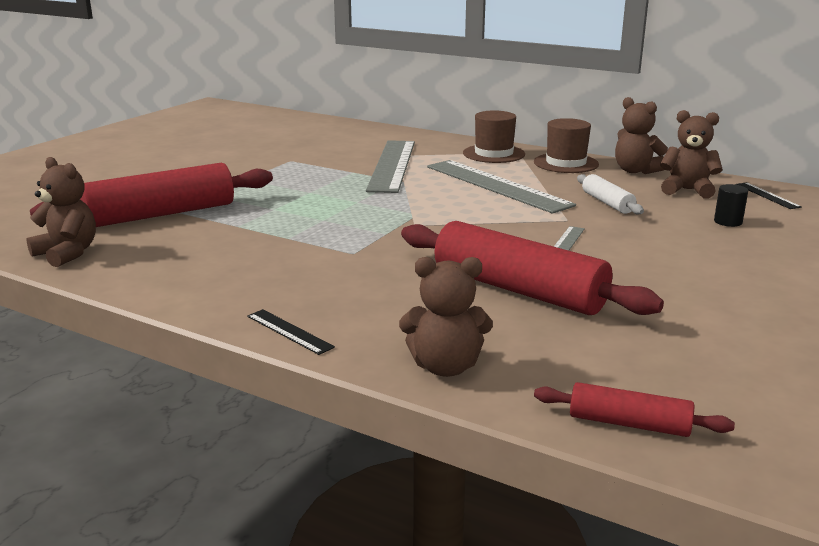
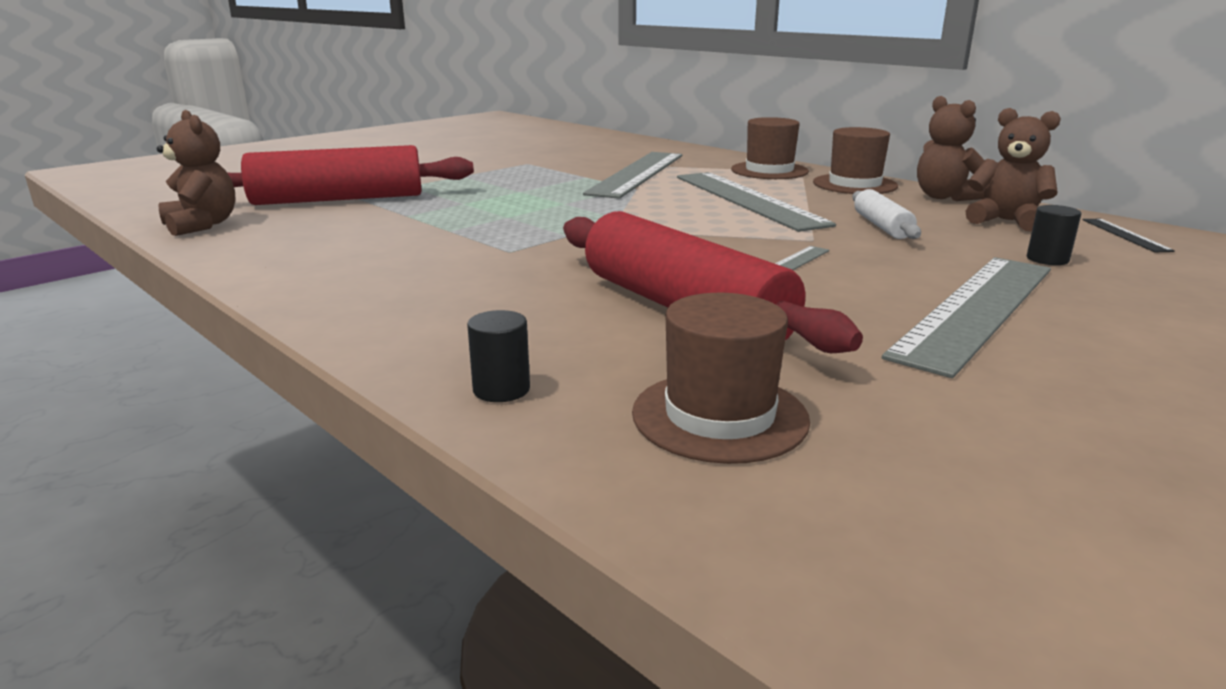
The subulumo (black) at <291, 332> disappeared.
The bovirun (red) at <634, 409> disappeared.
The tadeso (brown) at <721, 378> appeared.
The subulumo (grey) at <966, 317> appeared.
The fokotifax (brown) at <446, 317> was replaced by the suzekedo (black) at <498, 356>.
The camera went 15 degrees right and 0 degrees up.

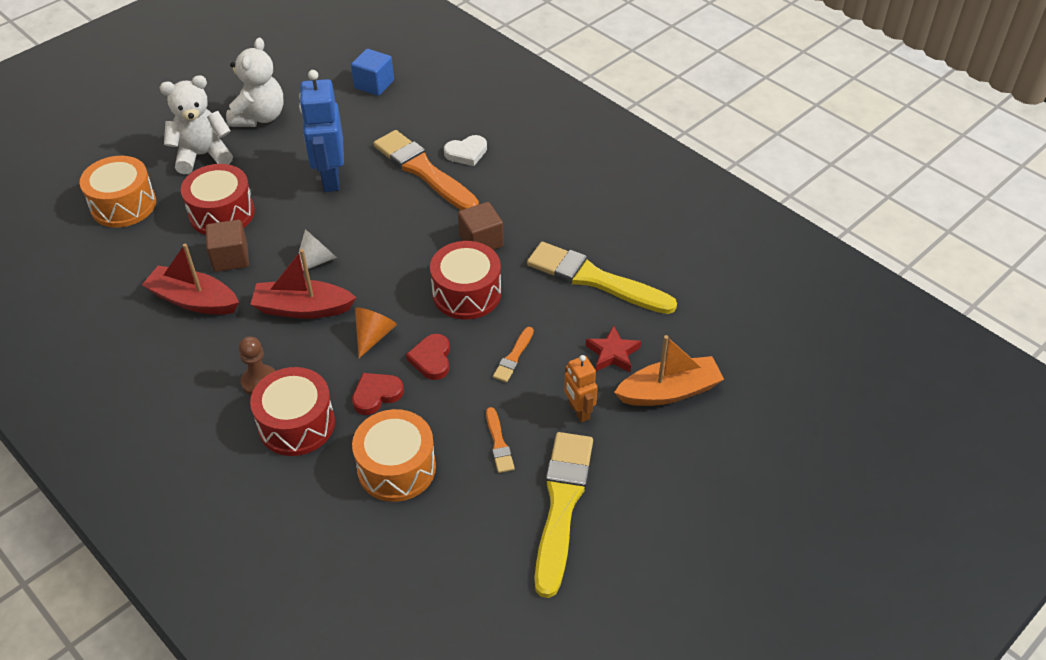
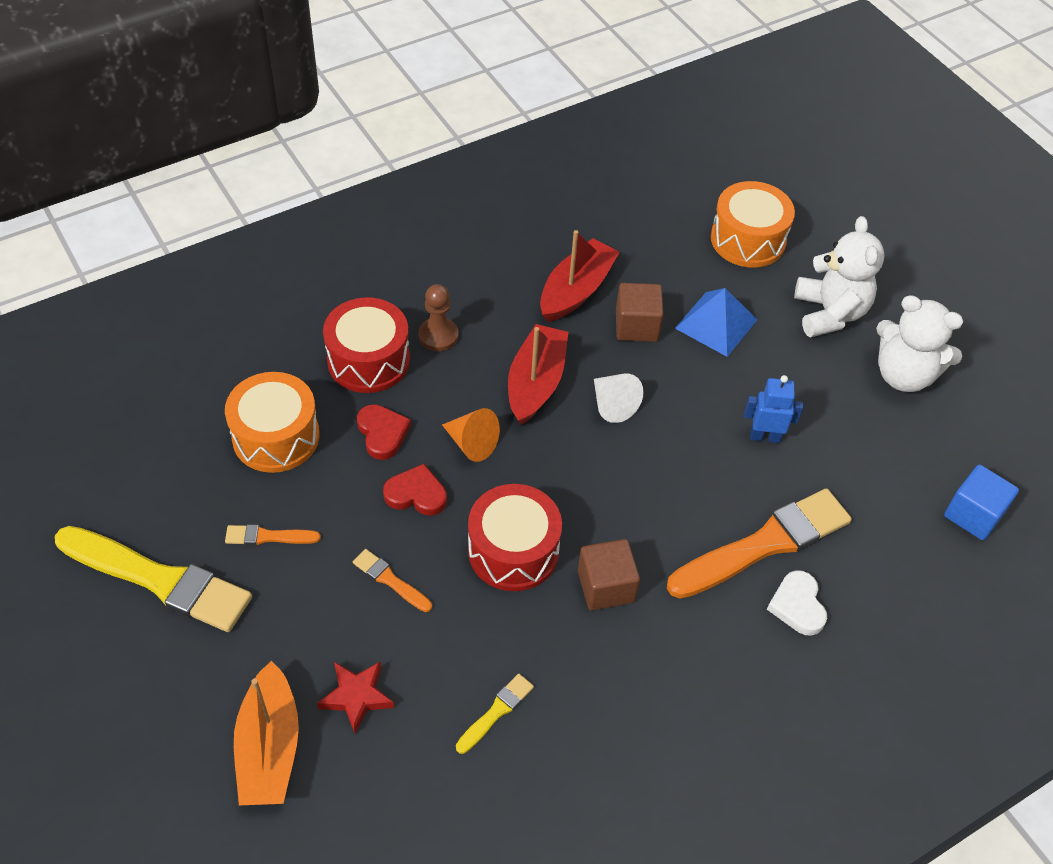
The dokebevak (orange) at <581, 388> disappeared.
The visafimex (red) at <218, 199> was replaced by the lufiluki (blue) at <716, 322>.
The dokebevak (blue) at <321, 131> changed to 0.55 times the size.
The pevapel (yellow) at <602, 278> changed to 0.45 times the size.
The camera went 100 degrees right and 5 degrees up.

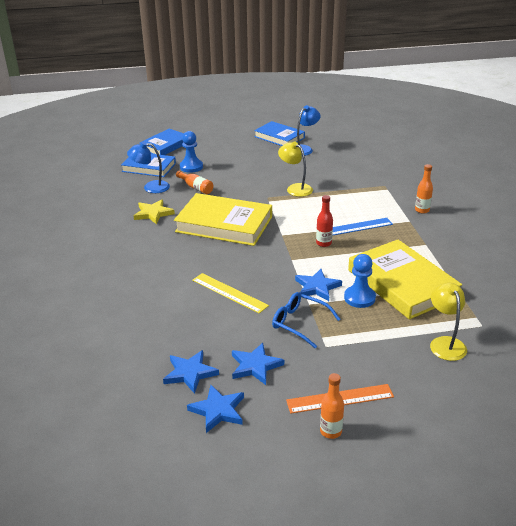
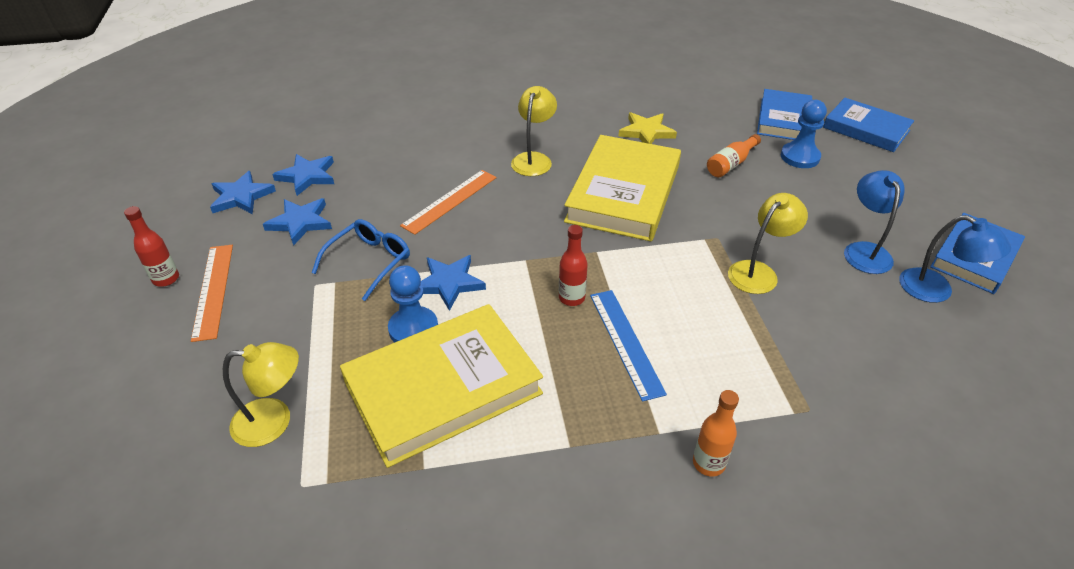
The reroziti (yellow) at <534, 131> appeared.
The reroziti (blue) moved from <148, 167> to <874, 222>.
The subulumo (yellow) at <230, 293> became the subulumo (orange) at <448, 202>.
The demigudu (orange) at <332, 406> became the demigudu (red) at <151, 246>.
The camera went 90 degrees right and 10 degrees up.

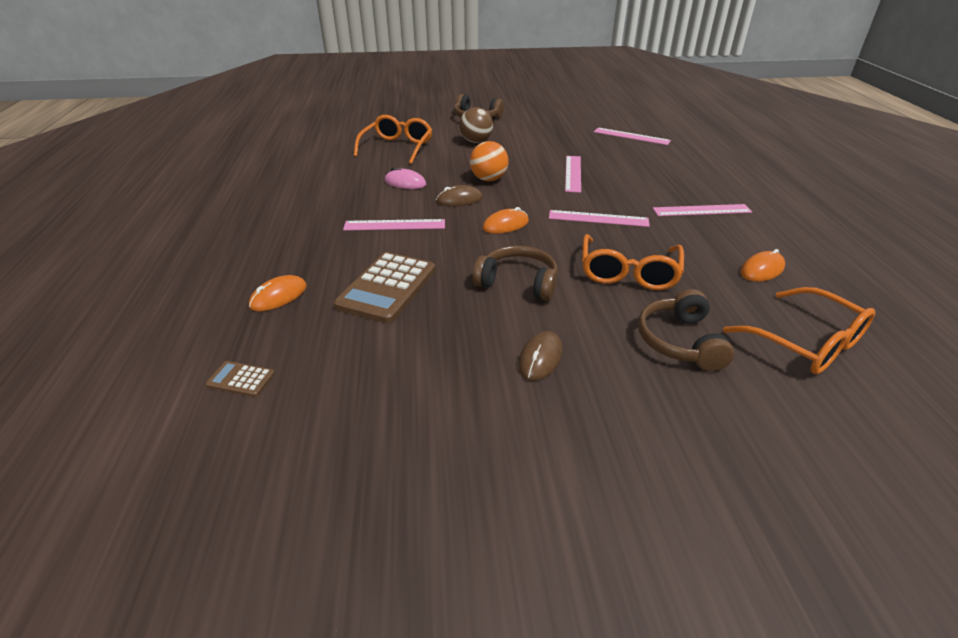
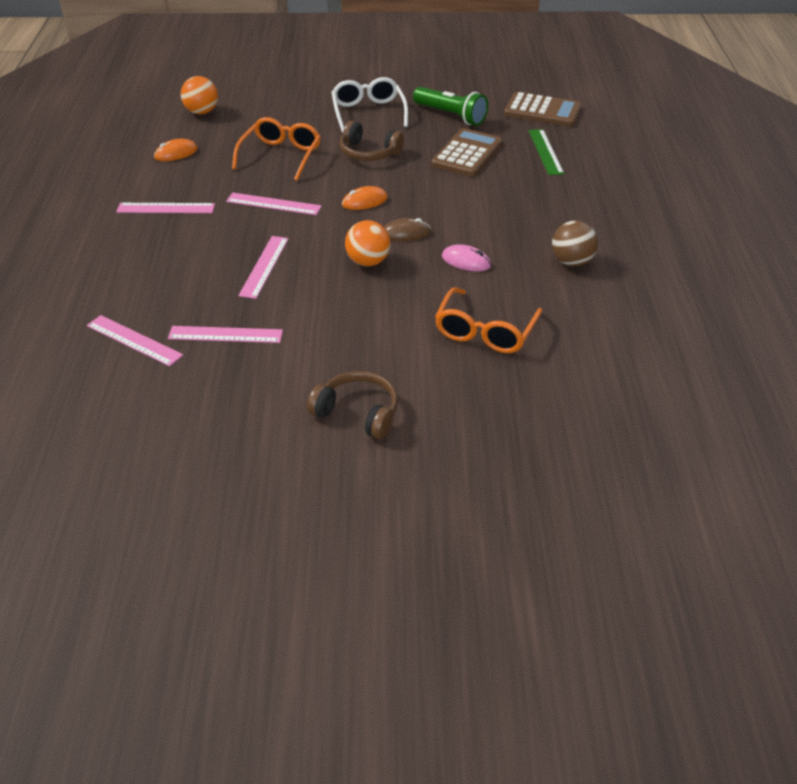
The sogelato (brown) at <686, 330> disappeared.
The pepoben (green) at <450, 106> appeared.
The subulumo (pink) moved from <394, 225> to <225, 334>.
The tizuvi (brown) moved from <476, 125> to <575, 243>.
The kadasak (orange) at <278, 293> was replaced by the subulumo (green) at <546, 152>.
The kadasak (brown) at <540, 356> was replaced by the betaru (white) at <370, 105>.
The betaru (orange) at <799, 330> was replaced by the tizuvi (orange) at <199, 95>.
The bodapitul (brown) at <240, 379> changed to 2.15 times the size.
The camera went 175 degrees left and 5 degrees up.

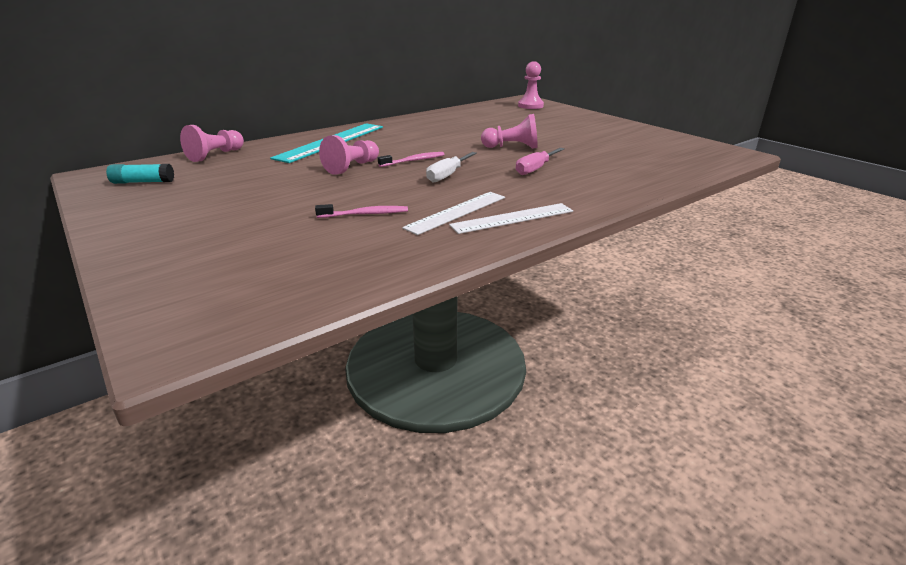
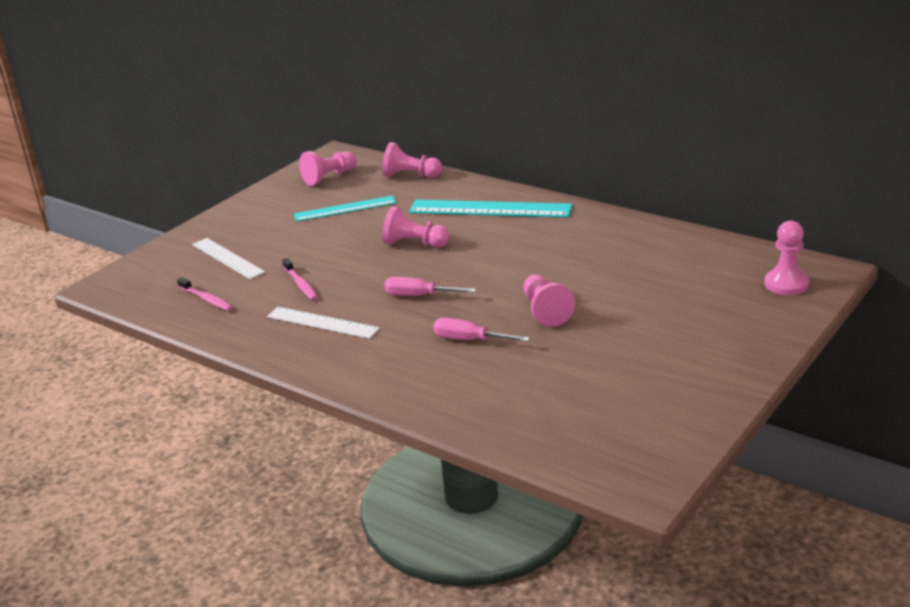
The subulumo (turquoise) at <345, 209> appeared.
The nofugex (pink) moved from <411, 159> to <205, 294>.
The subulumo (white) moved from <511, 218> to <228, 258>.
The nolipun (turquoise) at <140, 174> was replaced by the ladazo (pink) at <328, 168>.
The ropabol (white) at <451, 167> became the ropabol (pink) at <430, 286>.
The camera went 75 degrees right and 0 degrees up.

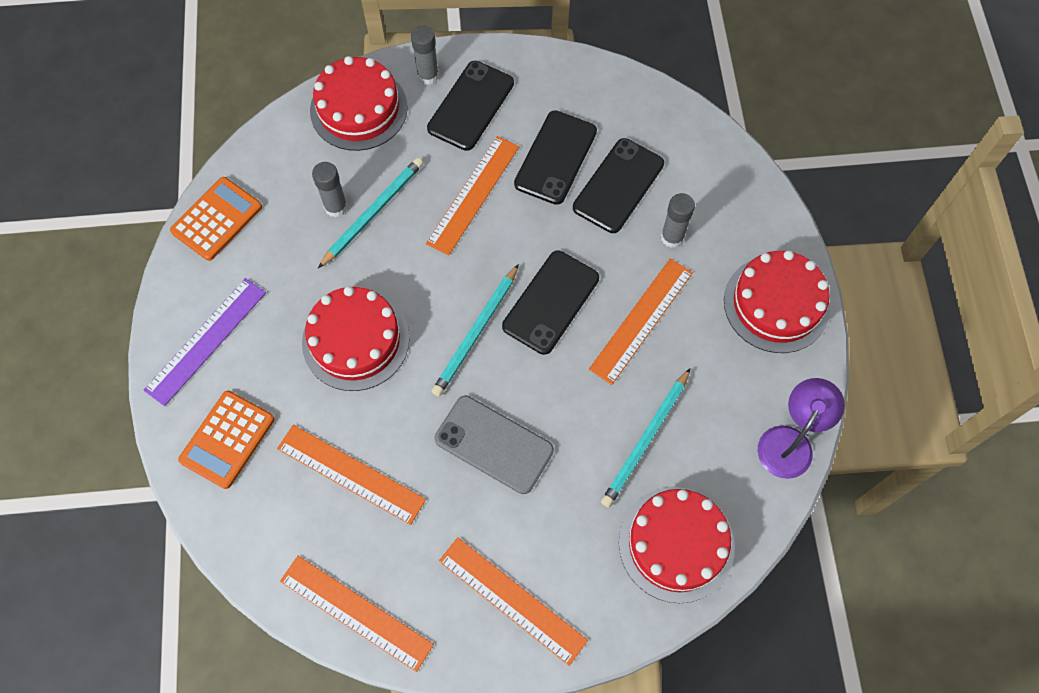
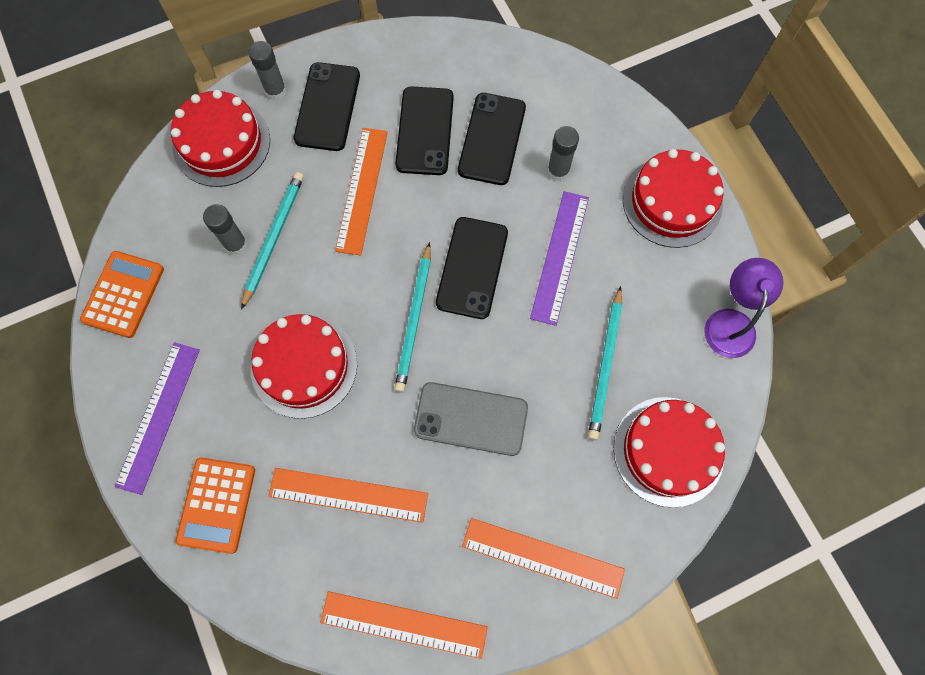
The subulumo (orange) at <641, 321> became the subulumo (purple) at <559, 258>.
The camera went 20 degrees left and 5 degrees up.

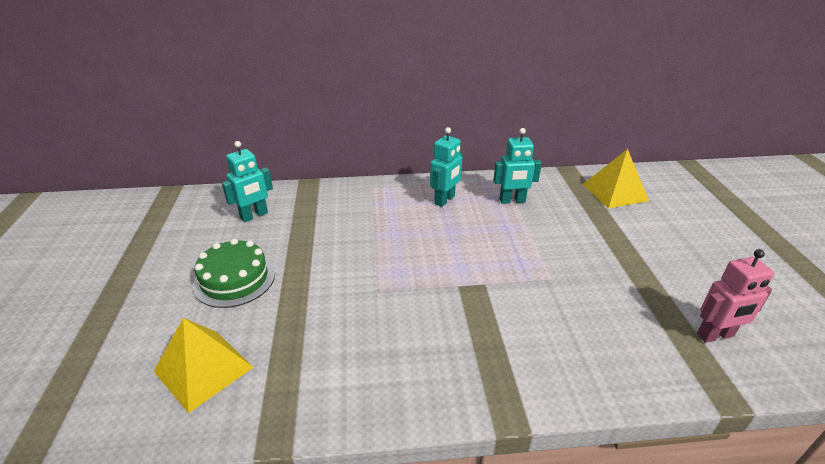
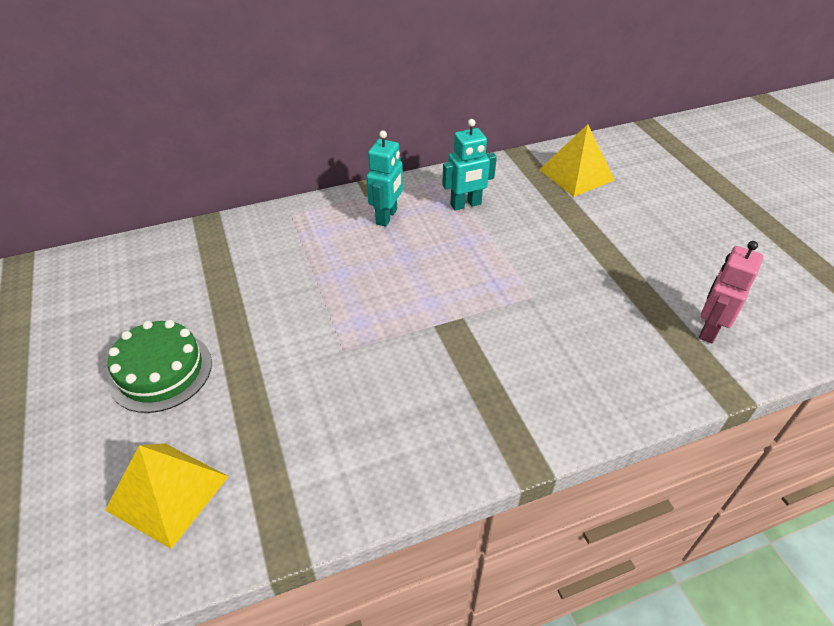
The dokebevak (turquoise) at <247, 181> disappeared.
The dokebevak (pink) at <735, 296> turned 150 degrees clockwise.
The camera went 15 degrees left and 10 degrees up.

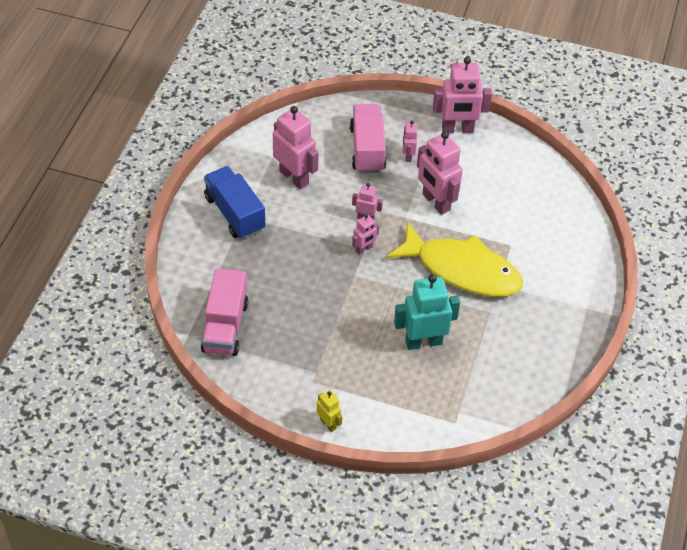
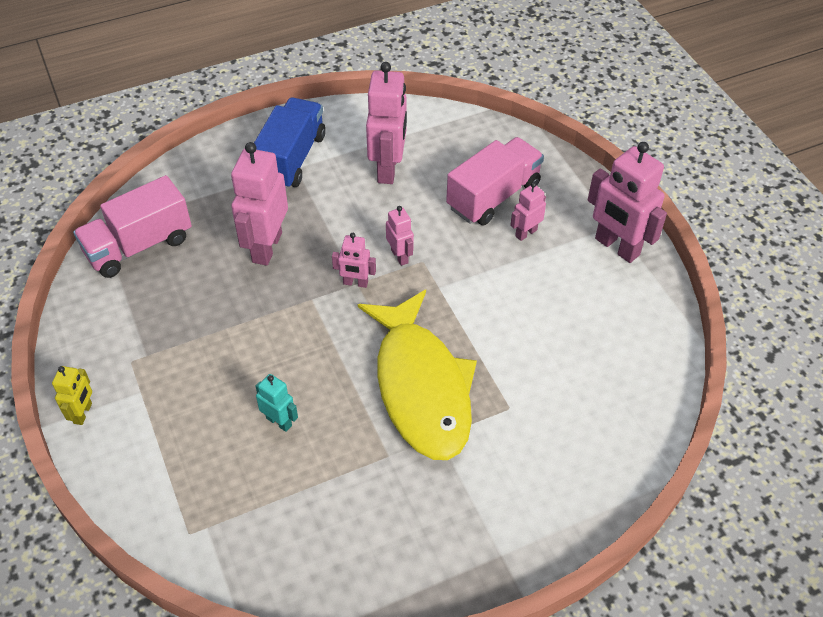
The dokebevak (pink) moved from <440, 173> to <259, 204>.
The dokebevak (turquoise) at <427, 312> changed to 0.51 times the size.
The camera went 50 degrees right and 0 degrees up.

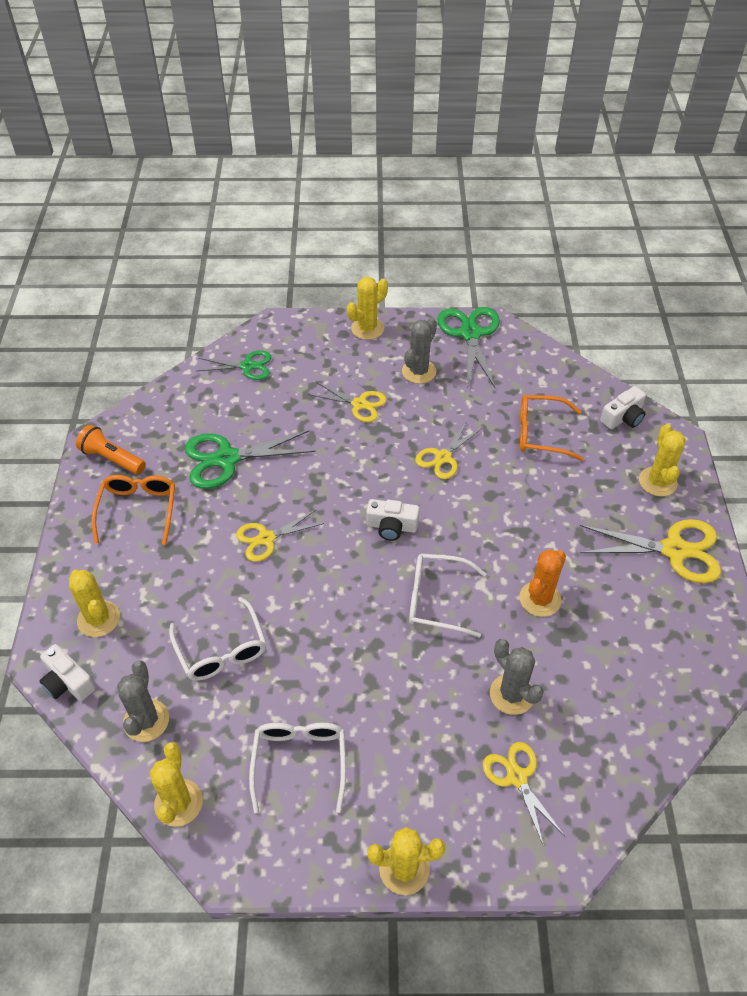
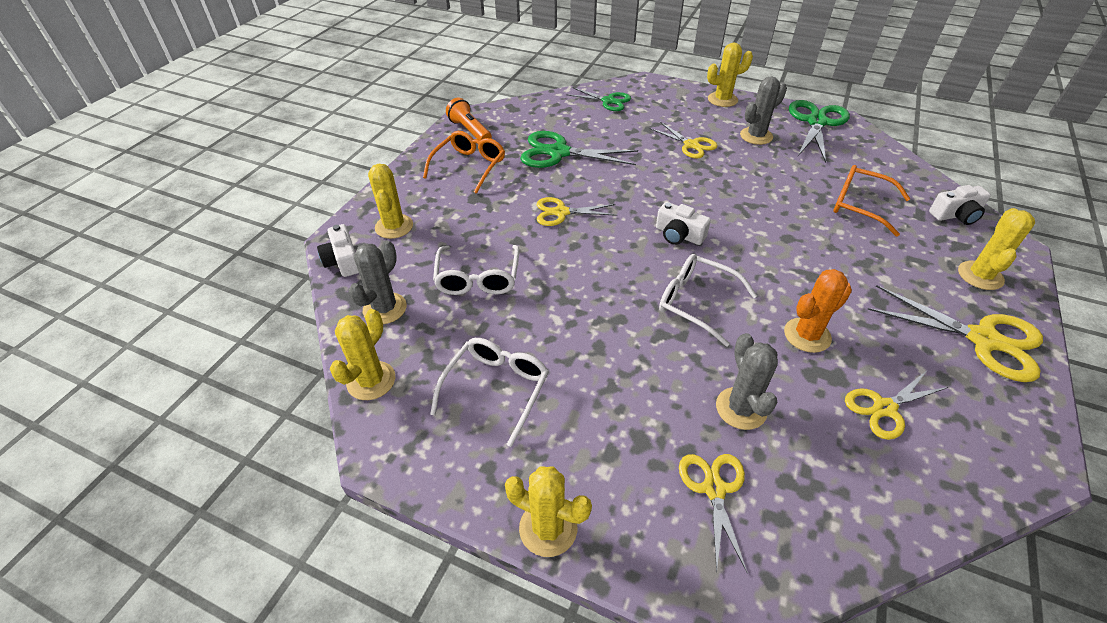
The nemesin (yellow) moved from <448, 450> to <897, 406>.
The camera went 25 degrees right and 5 degrees down.

